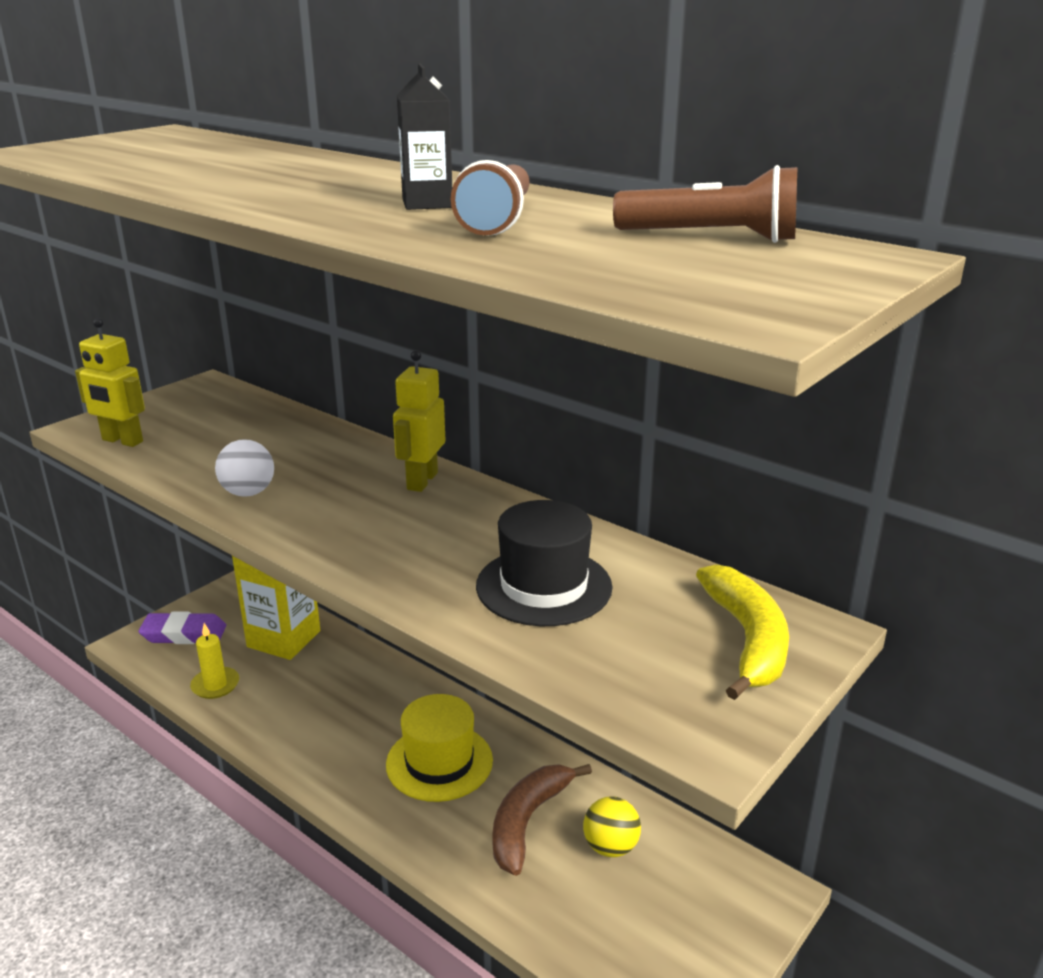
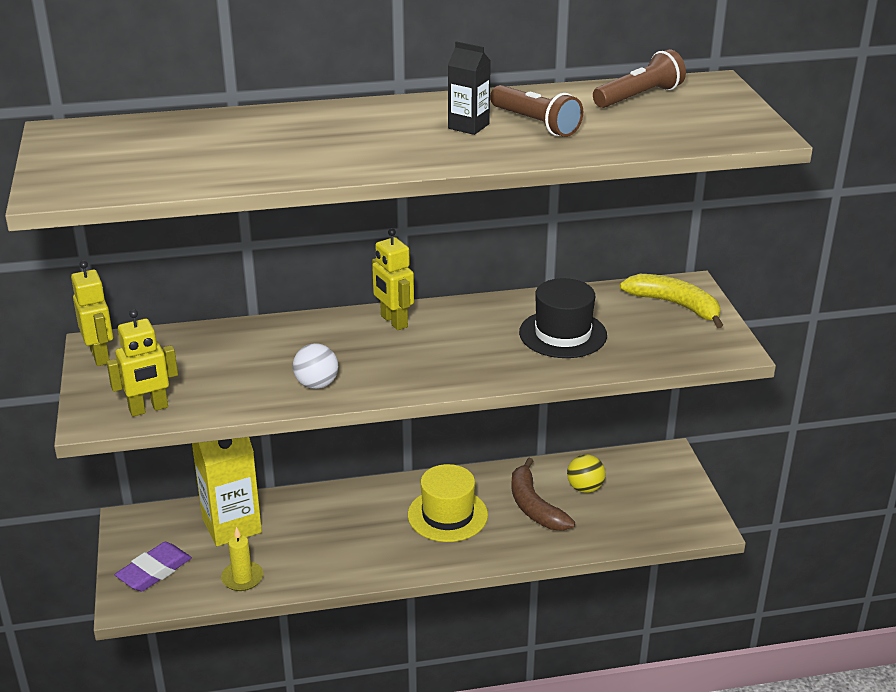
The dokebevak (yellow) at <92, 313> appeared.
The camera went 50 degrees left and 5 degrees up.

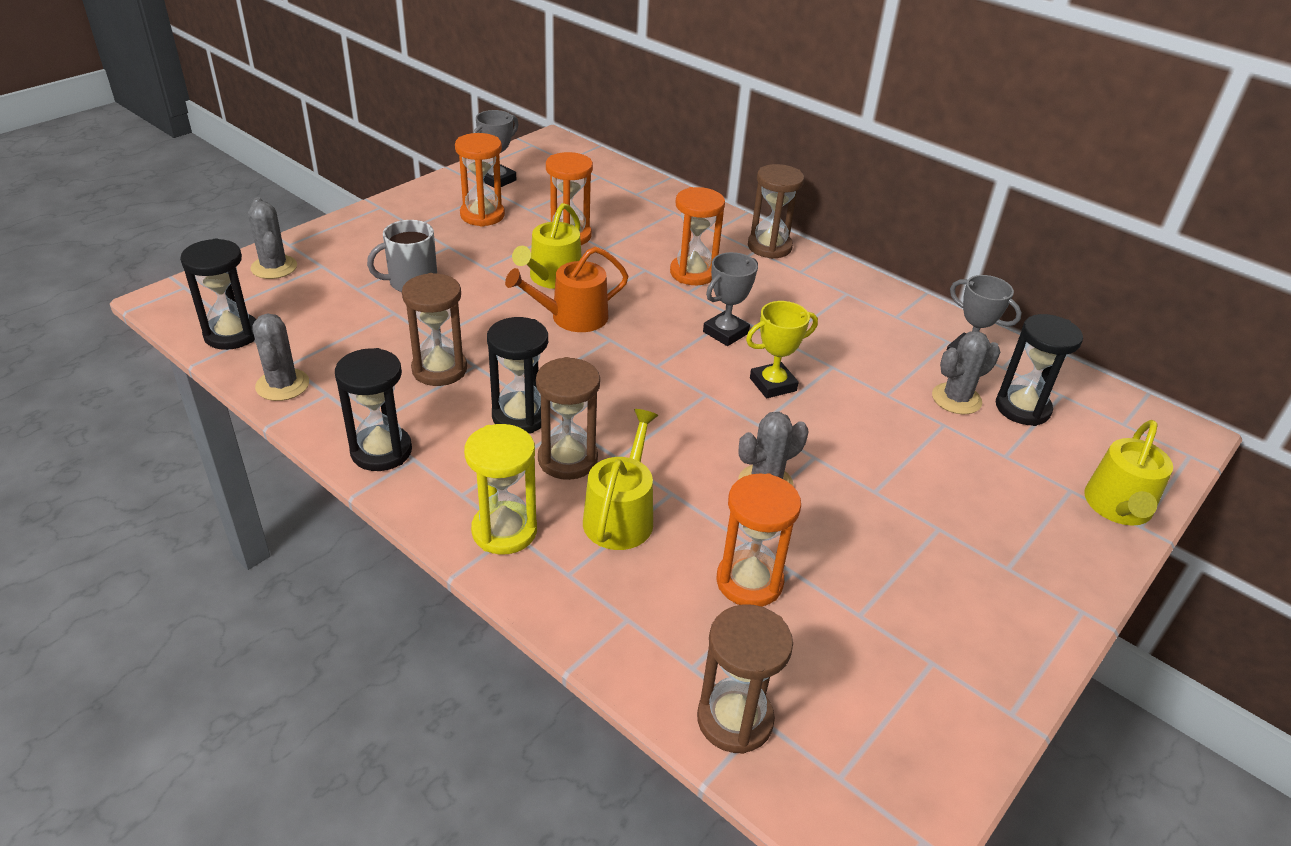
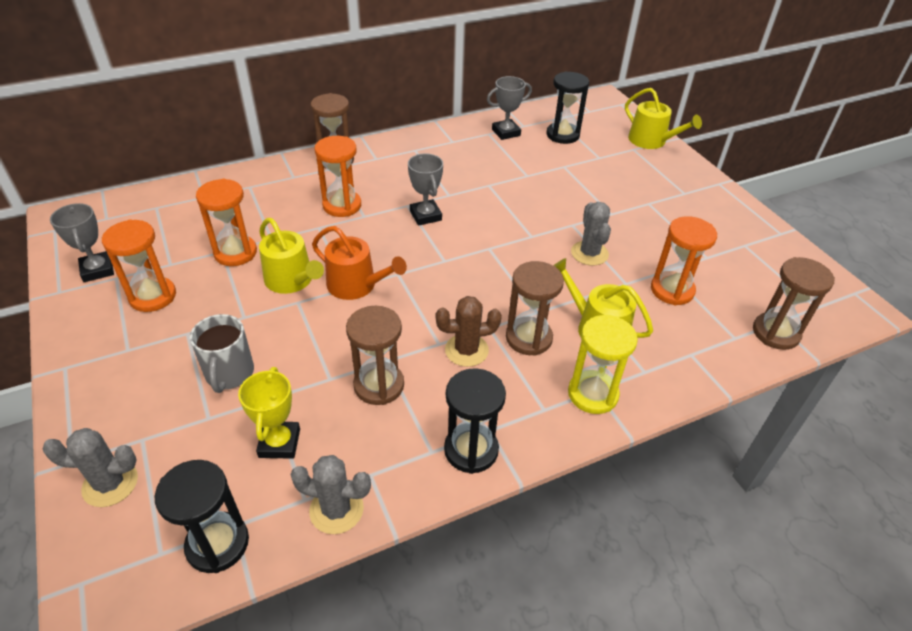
The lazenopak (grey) at <966, 372> disappeared.
The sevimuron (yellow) moved from <782, 349> to <269, 413>.
The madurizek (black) at <517, 375> was replaced by the lazenopak (brown) at <469, 331>.
The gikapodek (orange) at <566, 289> turned 60 degrees counterclockwise.
The camera went 65 degrees left and 5 degrees up.

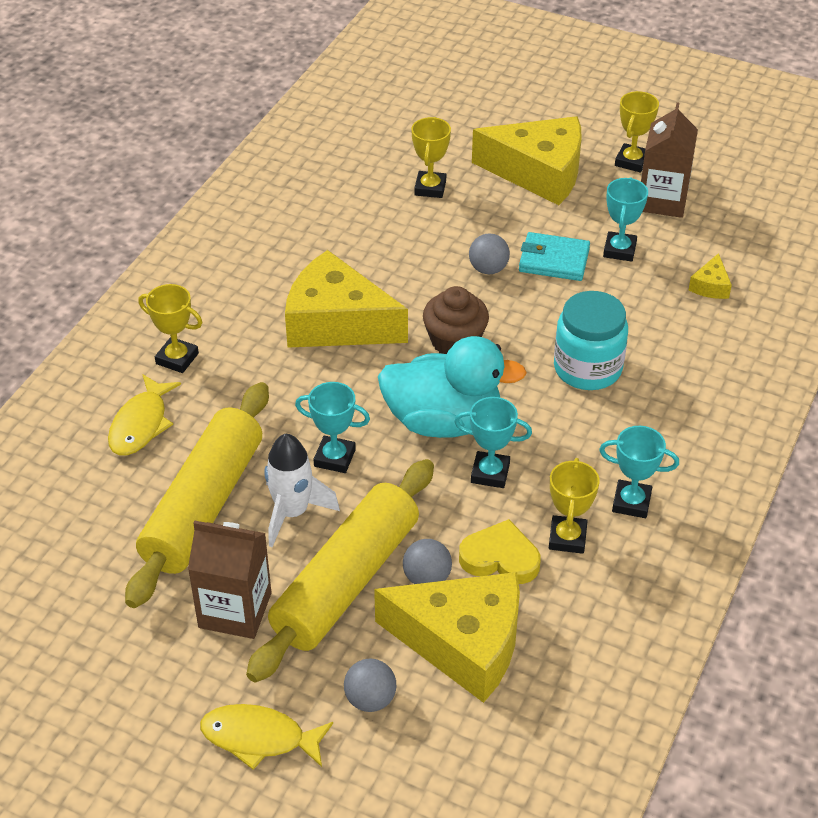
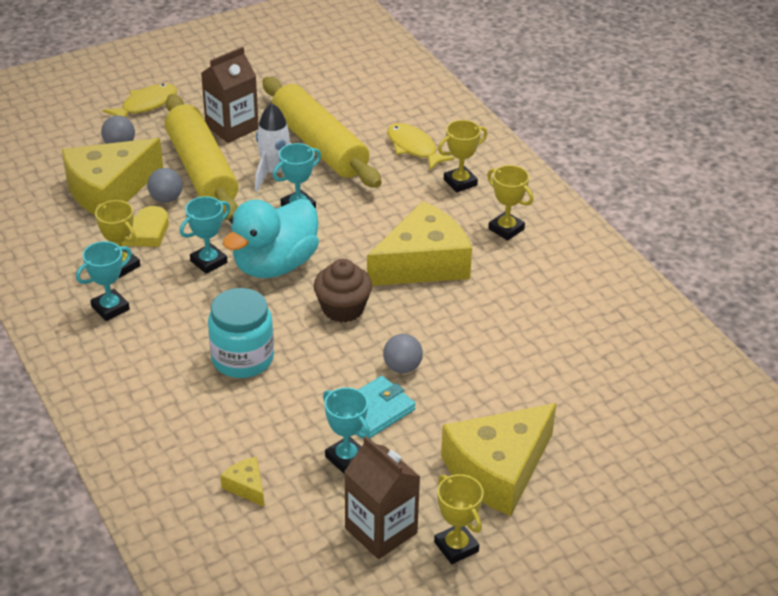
The sevimuron (yellow) moved from <431, 157> to <510, 203>.
The camera went 125 degrees right and 5 degrees down.

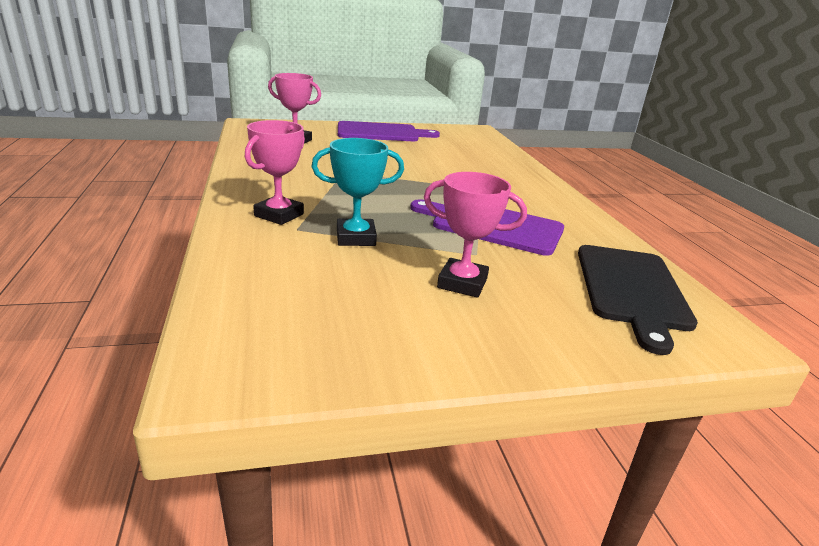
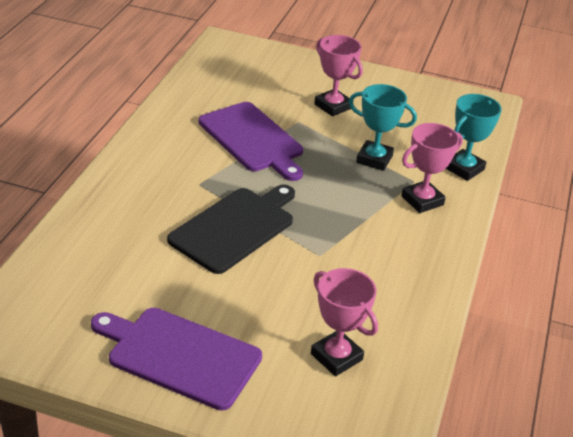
The sevimuron (turquoise) at <474, 137> appeared.
The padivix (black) moved from <638, 300> to <231, 229>.
The camera went 150 degrees left and 10 degrees up.

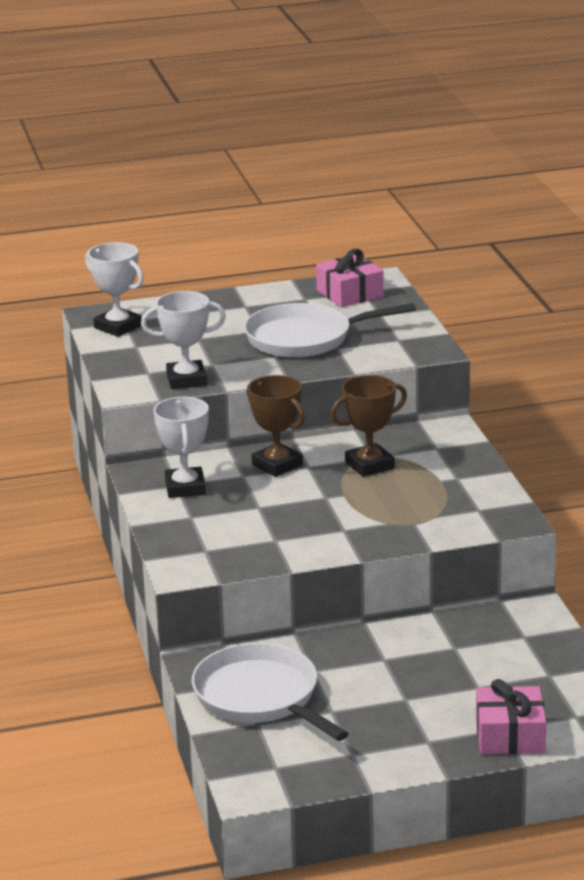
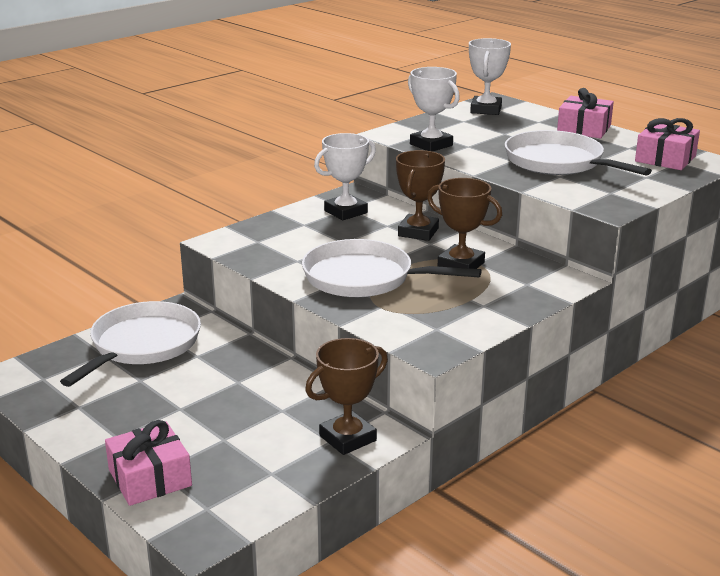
The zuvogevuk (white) at <392, 268> appeared.
The sevimuron (brown) at <346, 396> appeared.
The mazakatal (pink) at <585, 113> appeared.
The camera went 60 degrees right and 0 degrees up.

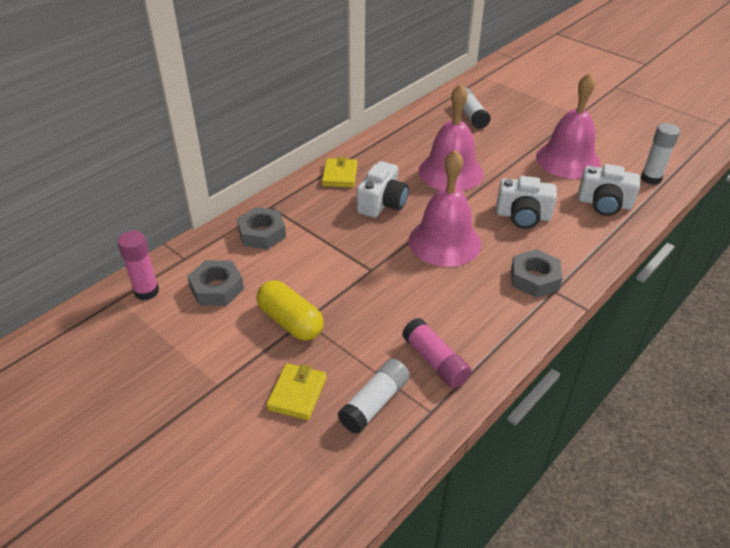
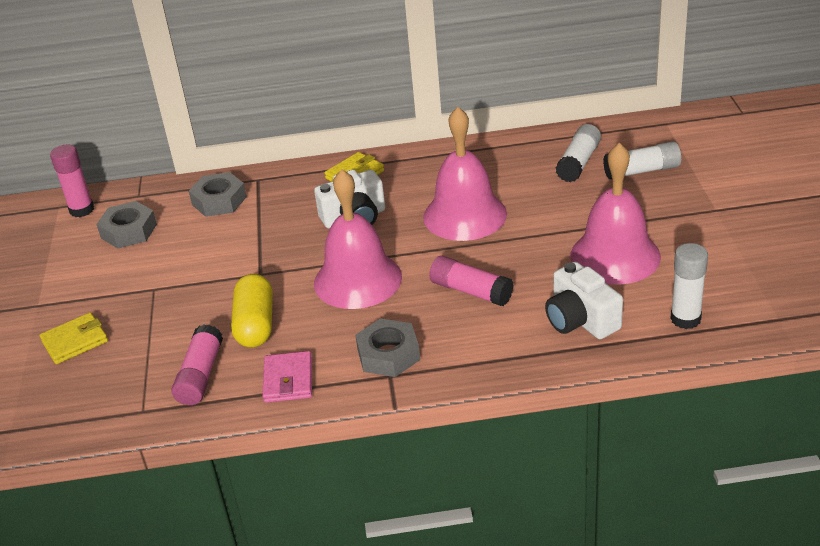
The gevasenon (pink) at <287, 377> appeared.
The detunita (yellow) moved from <290, 310> to <252, 310>.
The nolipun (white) moved from <374, 396> to <642, 160>.
The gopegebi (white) at <526, 202> was replaced by the nolipun (pink) at <471, 281>.
The camera went 45 degrees right and 5 degrees down.

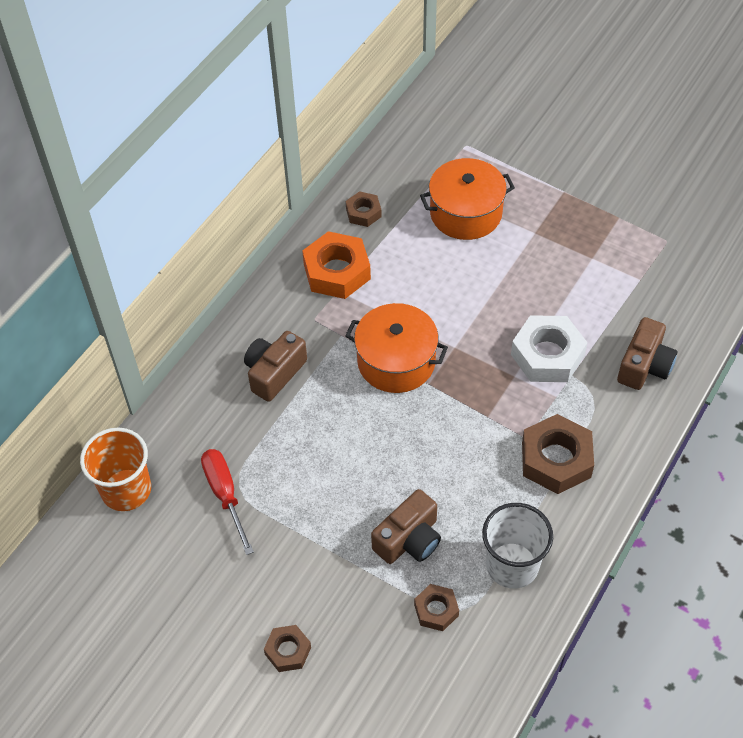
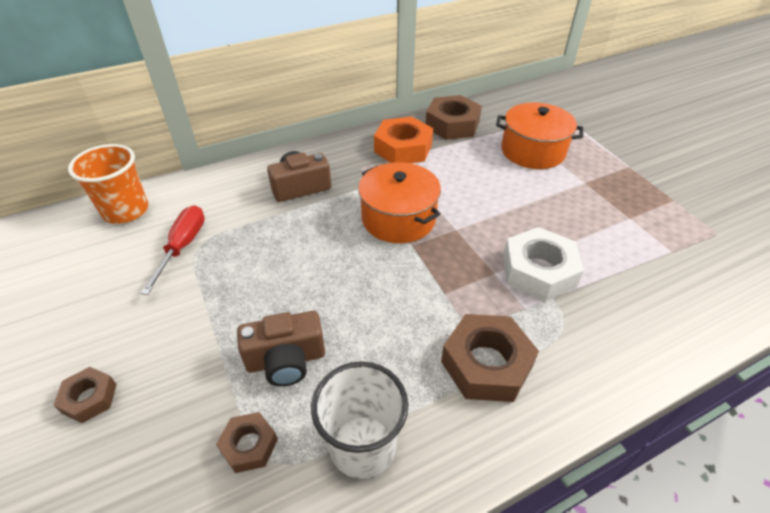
The gopegebi (brown) at <647, 353> disappeared.
The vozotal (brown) at <364, 209> changed to 1.82 times the size.
The camera went 30 degrees right and 10 degrees down.

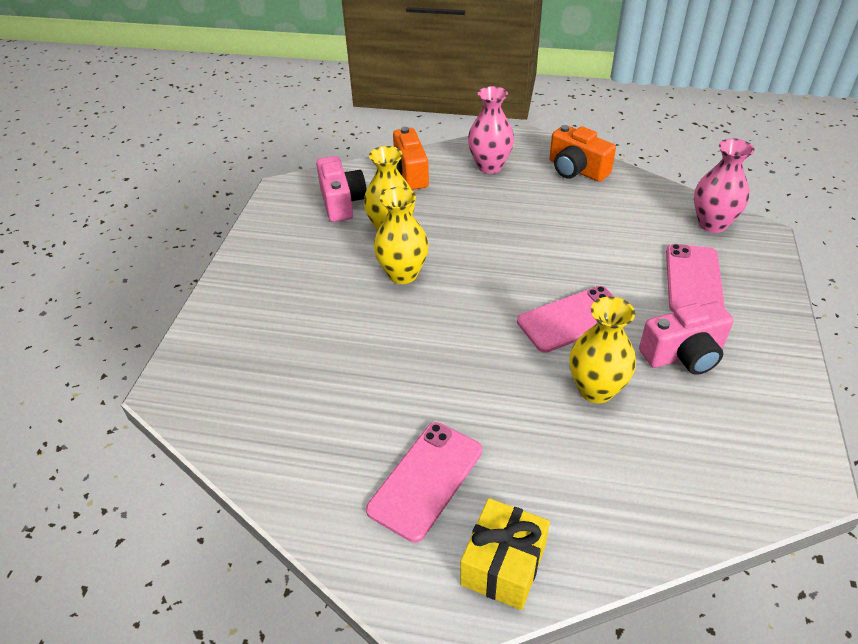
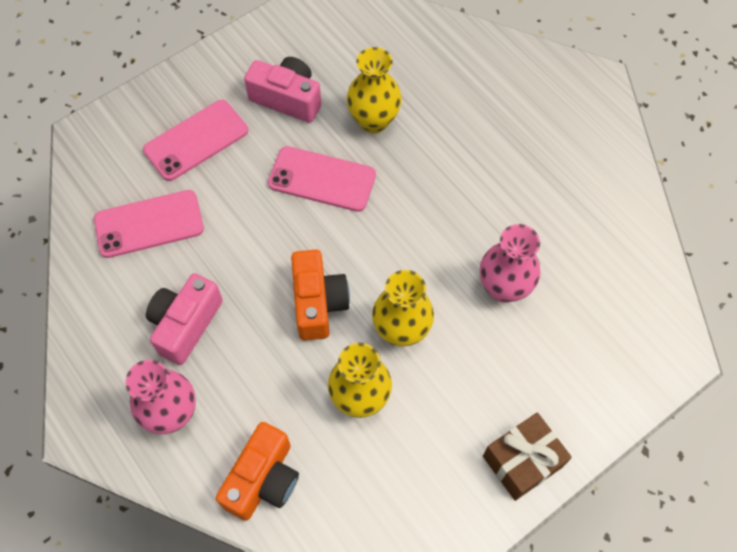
The mazakatal (yellow) at <505, 554> disappeared.
The mazakatal (brown) at <527, 456> appeared.
The gopegebi (pink) moved from <341, 189> to <184, 319>.
The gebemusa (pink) moved from <424, 482> to <149, 224>.
The gopegebi (orange) moved from <582, 153> to <320, 295>.
The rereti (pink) moved from <724, 185> to <510, 263>.
The camera went 140 degrees left and 20 degrees up.

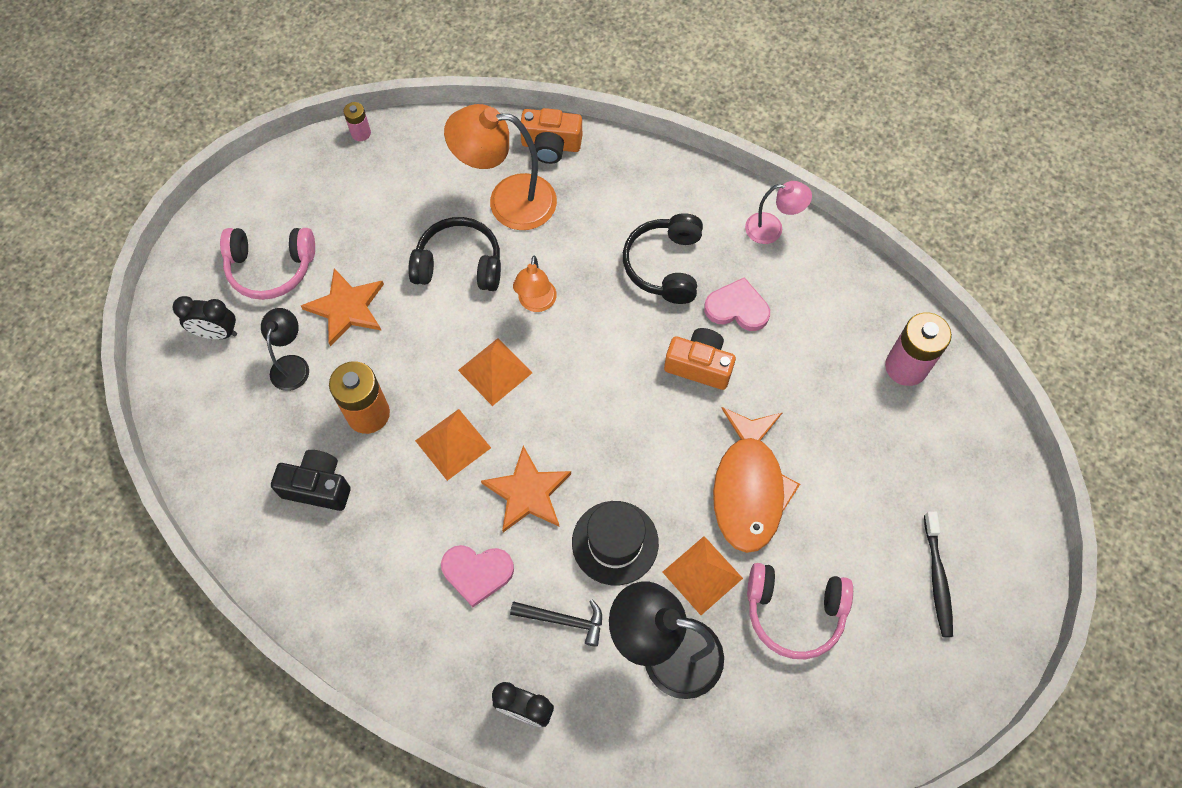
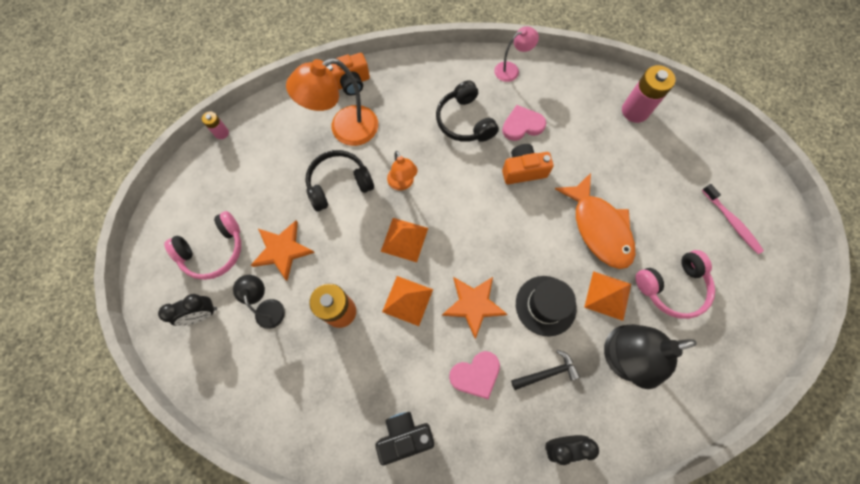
The gopegebi (black) moved from <311, 480> to <404, 438>.
The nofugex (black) at <938, 574> became the nofugex (pink) at <733, 219>.
The camera went 30 degrees left and 5 degrees up.

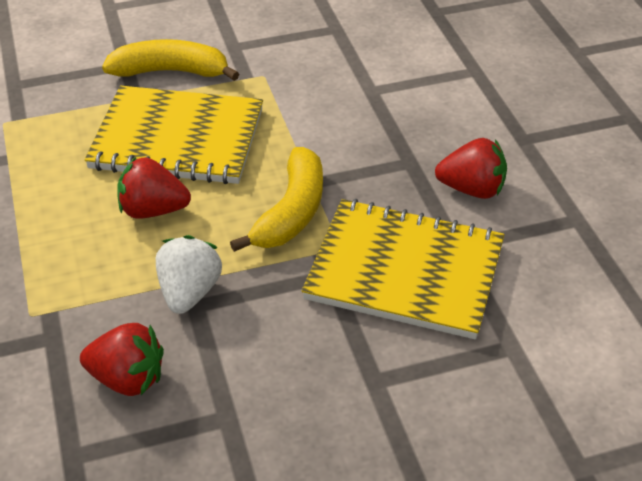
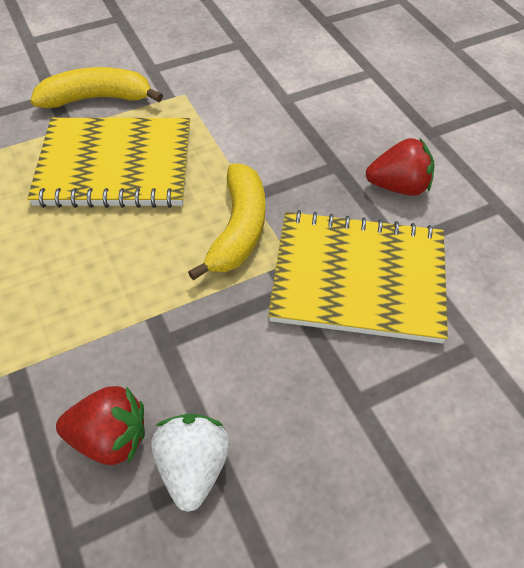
The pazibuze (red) at <154, 188> disappeared.
The pazibuze (white) moved from <189, 274> to <190, 462>.
The camera went 10 degrees left and 10 degrees up.

